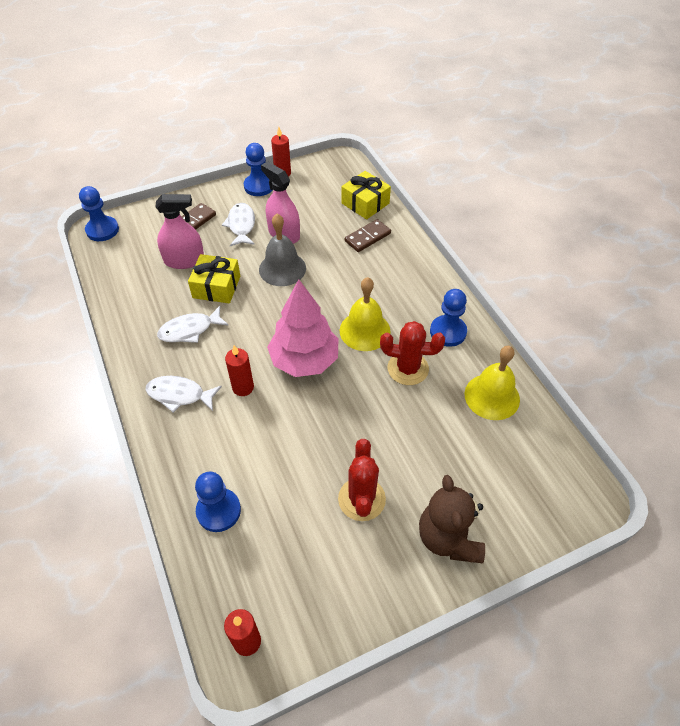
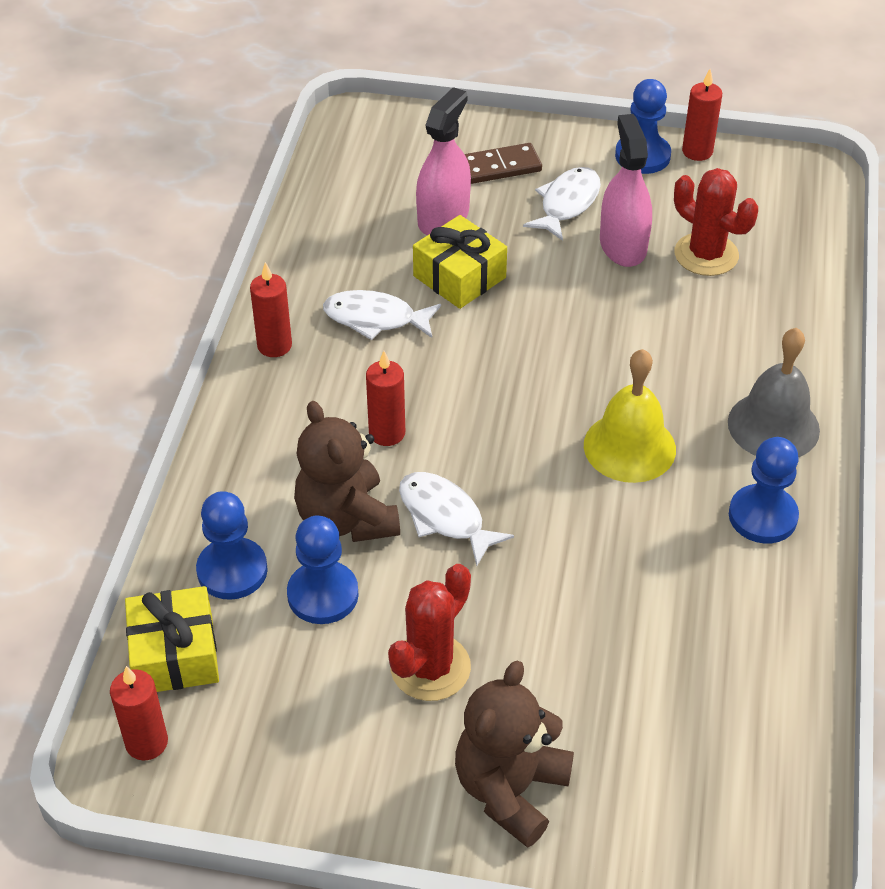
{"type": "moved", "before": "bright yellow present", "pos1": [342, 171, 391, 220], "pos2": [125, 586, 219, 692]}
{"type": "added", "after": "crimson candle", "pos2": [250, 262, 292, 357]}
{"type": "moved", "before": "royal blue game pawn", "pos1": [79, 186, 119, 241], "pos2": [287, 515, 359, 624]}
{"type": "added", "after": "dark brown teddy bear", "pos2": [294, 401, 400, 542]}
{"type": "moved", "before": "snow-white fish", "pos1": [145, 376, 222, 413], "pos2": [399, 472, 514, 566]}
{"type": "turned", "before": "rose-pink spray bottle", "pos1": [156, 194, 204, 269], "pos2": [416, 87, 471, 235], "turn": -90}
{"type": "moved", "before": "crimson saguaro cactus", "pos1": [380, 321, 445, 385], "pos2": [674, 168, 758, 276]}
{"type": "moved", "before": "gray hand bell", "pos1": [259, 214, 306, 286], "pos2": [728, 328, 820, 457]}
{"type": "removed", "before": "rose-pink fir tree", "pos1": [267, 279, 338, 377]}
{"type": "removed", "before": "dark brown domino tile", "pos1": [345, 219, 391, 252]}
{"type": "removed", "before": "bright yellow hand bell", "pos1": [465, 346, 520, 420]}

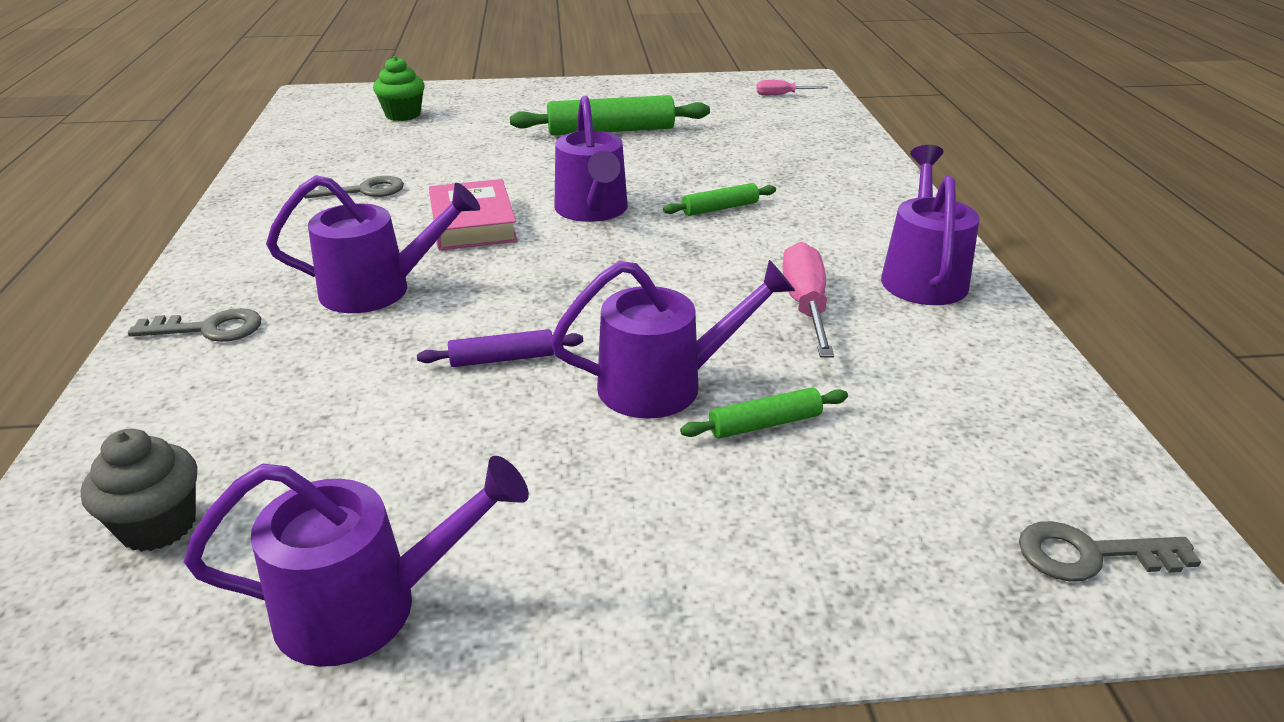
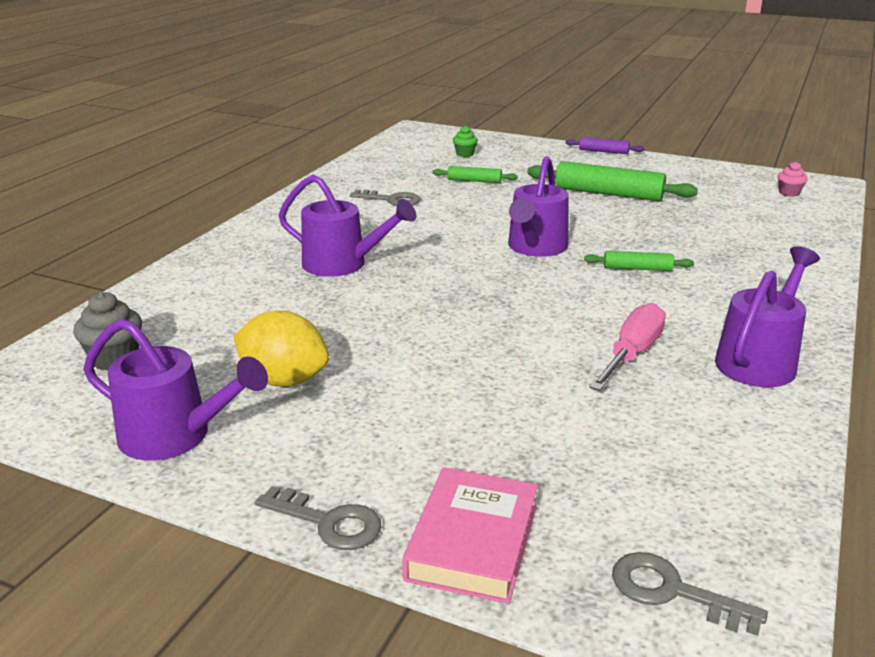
{"type": "added", "after": "bright yellow lemon", "pos2": [234, 311, 329, 387]}
{"type": "moved", "before": "gray latchkey", "pos1": [128, 308, 261, 342], "pos2": [255, 486, 382, 550]}
{"type": "moved", "before": "rose-pink book", "pos1": [429, 179, 518, 250], "pos2": [402, 467, 538, 604]}
{"type": "moved", "before": "emerald pastry roller", "pos1": [680, 387, 848, 439], "pos2": [432, 166, 518, 183]}
{"type": "resized", "before": "emerald muffin", "pos1": [373, 56, 425, 121], "pos2": [453, 125, 478, 157], "scale": 0.64}
{"type": "moved", "before": "royal purple pastry roller", "pos1": [417, 329, 583, 367], "pos2": [565, 137, 644, 154]}
{"type": "replaced", "before": "rose-pink flat screwdriver", "after": "rose-pink muffin", "pos1": [756, 80, 828, 95], "pos2": [778, 161, 807, 197]}
{"type": "removed", "before": "royal purple sprinkling can", "pos1": [550, 260, 795, 419]}

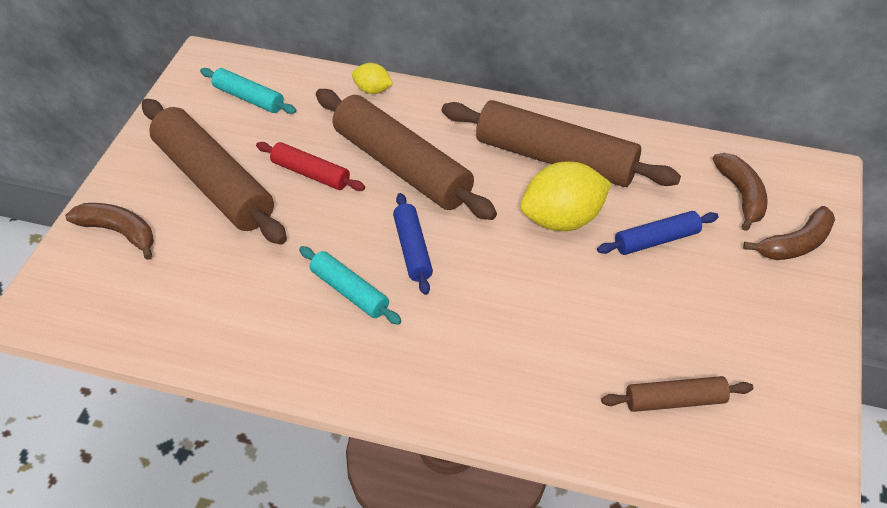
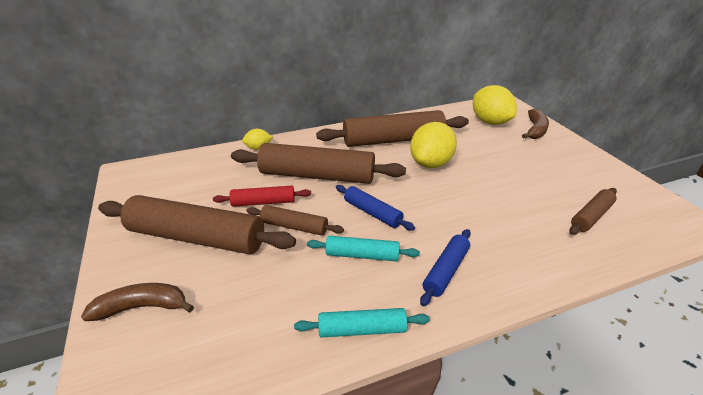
{"type": "added", "after": "dark brown pastry roller", "pos2": [246, 205, 344, 236]}
{"type": "moved", "before": "turquoise pastry roller", "pos1": [200, 68, 296, 114], "pos2": [294, 308, 430, 337]}
{"type": "moved", "before": "royal blue pastry roller", "pos1": [597, 211, 719, 255], "pos2": [420, 229, 471, 306]}
{"type": "replaced", "before": "dark brown banana fruit", "after": "bright yellow lemon", "pos1": [713, 153, 768, 231], "pos2": [473, 85, 517, 125]}

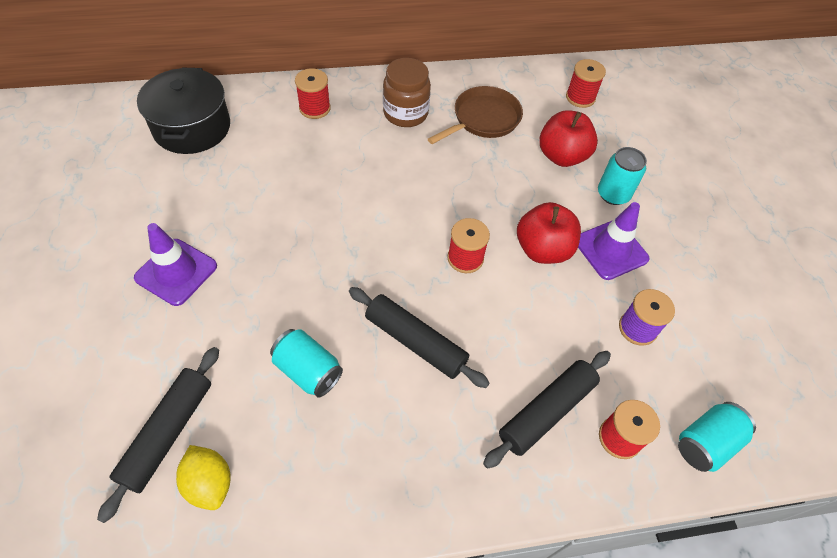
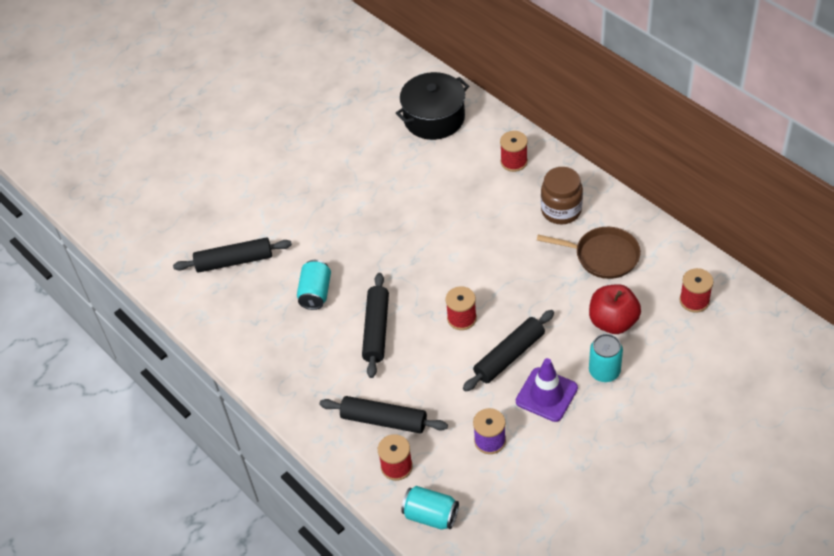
{"type": "replaced", "before": "crimson toy apple", "after": "black pastry roller", "pos1": [517, 202, 581, 264], "pos2": [463, 310, 554, 392]}
{"type": "removed", "before": "royal purple safety cone", "pos1": [134, 223, 217, 306]}
{"type": "removed", "before": "bright yellow lemon", "pos1": [176, 445, 231, 510]}

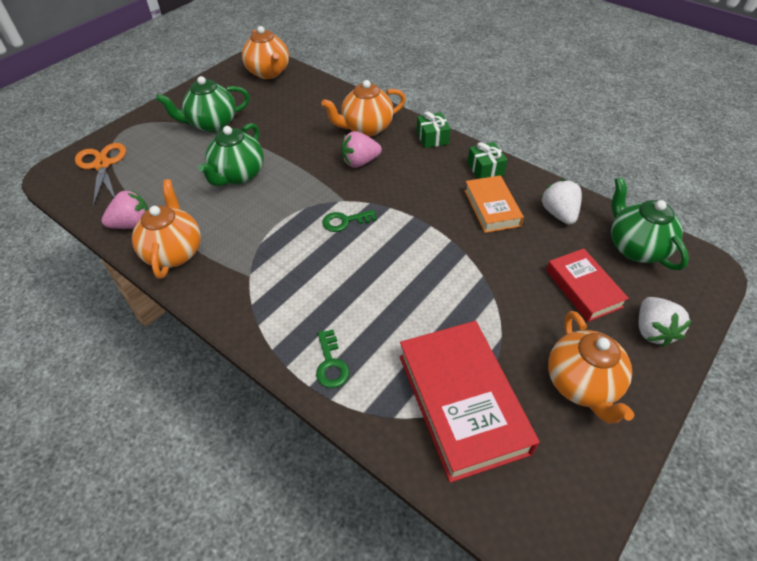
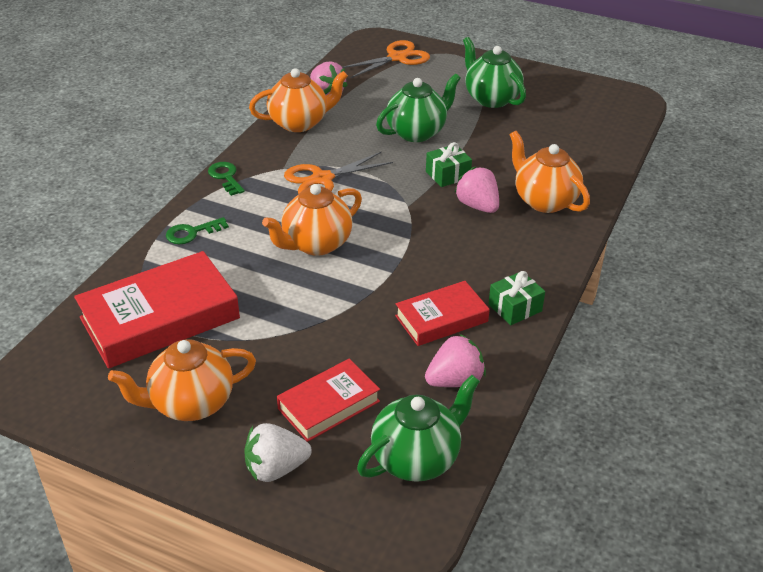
{"type": "moved", "before": "emerald latchkey", "pos1": [322, 210, 377, 232], "pos2": [208, 162, 245, 196]}
{"type": "moved", "before": "bright orange teapot", "pos1": [242, 26, 289, 79], "pos2": [262, 184, 362, 256]}
{"type": "added", "after": "bright orange pair of scissors", "pos2": [284, 152, 393, 194]}
{"type": "turned", "before": "emerald teapot", "pos1": [198, 123, 264, 186], "pos2": [376, 73, 460, 142], "turn": 135}
{"type": "recoloured", "before": "bright orange book", "after": "crimson book", "pos1": [464, 175, 524, 233], "pos2": [395, 281, 490, 346]}
{"type": "recoloured", "before": "snow-white toy strawberry", "after": "rose-pink toy strawberry", "pos1": [541, 179, 582, 225], "pos2": [425, 334, 486, 387]}
{"type": "moved", "before": "emerald present", "pos1": [417, 111, 451, 148], "pos2": [426, 142, 472, 187]}

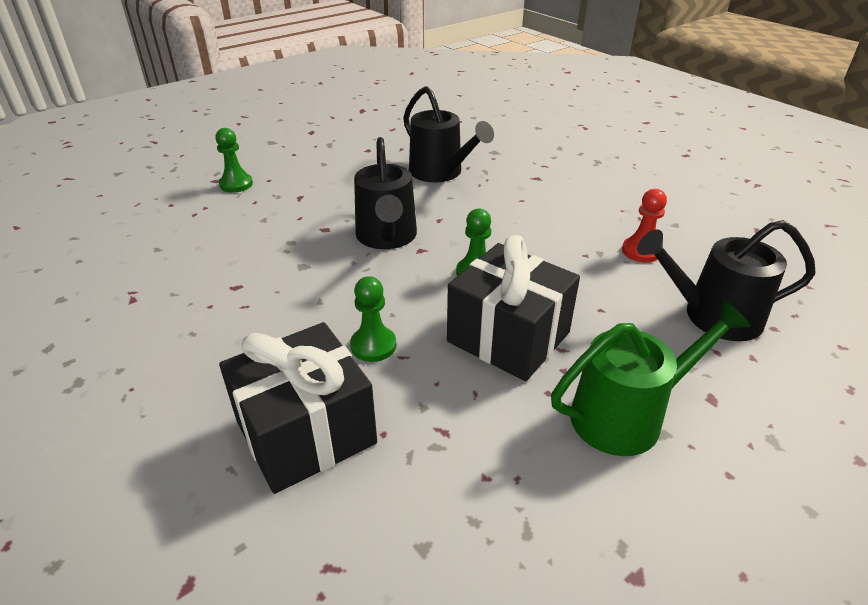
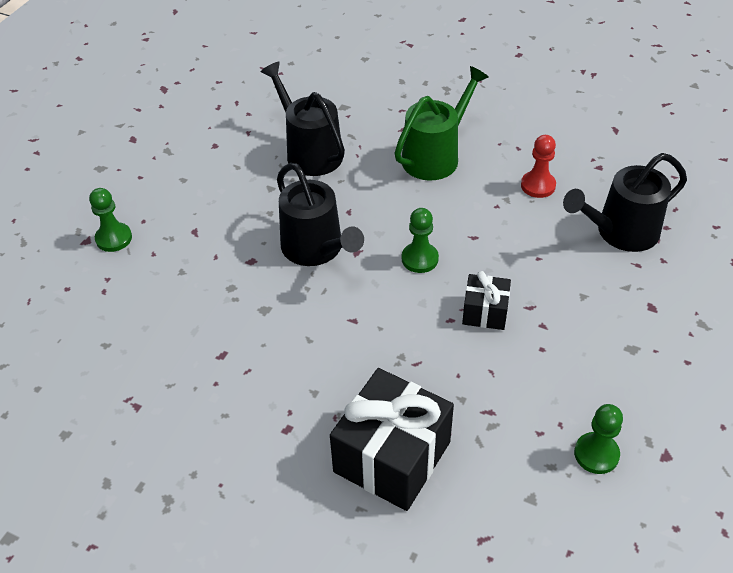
{"type": "turned", "before": "black sprinkling can", "pos1": [403, 86, 494, 182], "pos2": [261, 62, 345, 176], "turn": -150}
{"type": "moved", "before": "emerald sprinkling can", "pos1": [551, 300, 751, 456], "pos2": [395, 66, 489, 181]}
{"type": "resized", "before": "black present", "pos1": [447, 235, 580, 381], "pos2": [462, 271, 511, 330], "scale": 0.52}
{"type": "moved", "before": "emerald game pawn", "pos1": [350, 276, 396, 362], "pos2": [574, 404, 623, 474]}

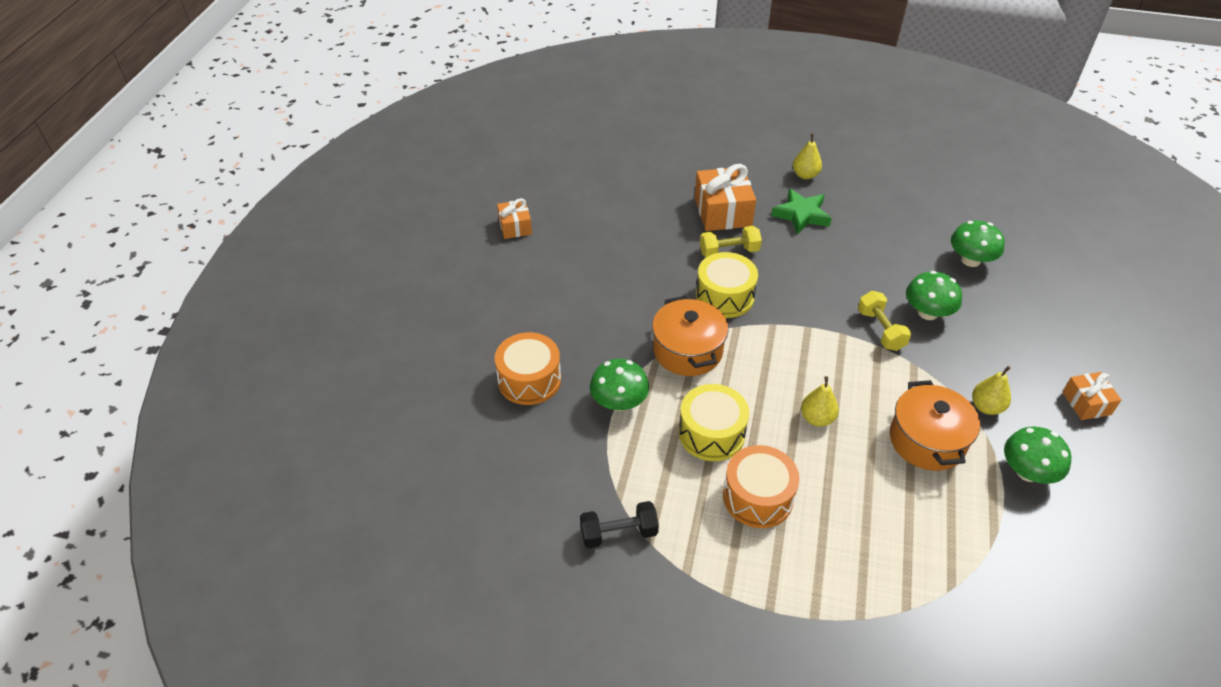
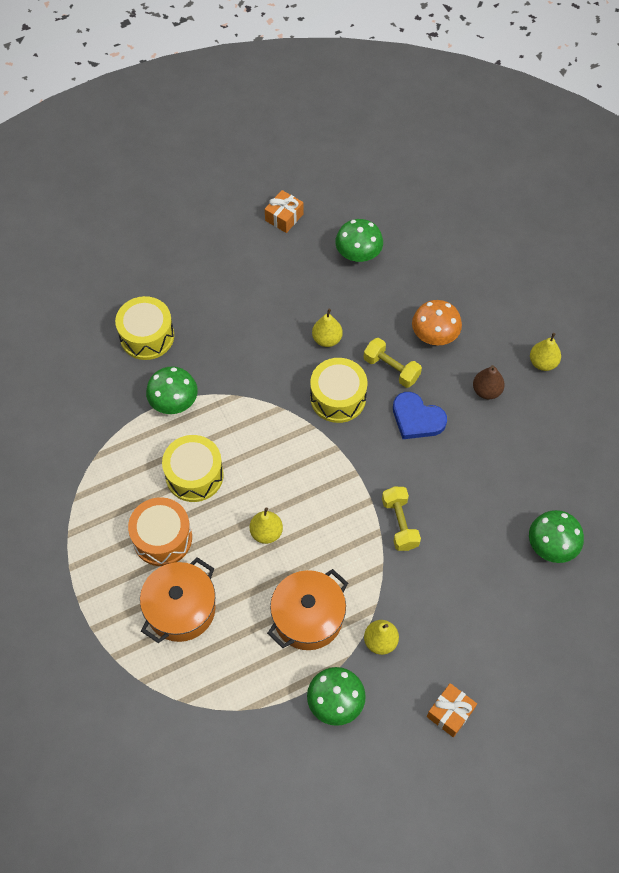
{"type": "recoloured", "before": "bright orange drum", "after": "bright yellow drum", "pos1": [495, 332, 561, 405], "pos2": [115, 296, 174, 360]}
{"type": "moved", "before": "bright orange pot", "pos1": [652, 296, 728, 376], "pos2": [140, 557, 216, 643]}
{"type": "added", "after": "bright yellow toy pear", "pos2": [312, 309, 343, 347]}
{"type": "moved", "before": "emerald mushroom", "pos1": [906, 271, 962, 320], "pos2": [335, 219, 383, 262]}
{"type": "turned", "before": "bright yellow dumbbell", "pos1": [858, 291, 911, 351], "pos2": [382, 486, 421, 551], "turn": -45}
{"type": "added", "after": "royal blue heart shape", "pos2": [393, 392, 447, 439]}
{"type": "replaced", "before": "bright orange present", "after": "bright orange mushroom", "pos1": [695, 164, 756, 231], "pos2": [412, 300, 462, 345]}
{"type": "replaced", "before": "emerald five-pointed star", "after": "dark brown toy pear", "pos1": [771, 189, 832, 235], "pos2": [473, 365, 505, 399]}
{"type": "removed", "before": "black dumbbell", "pos1": [580, 501, 659, 548]}

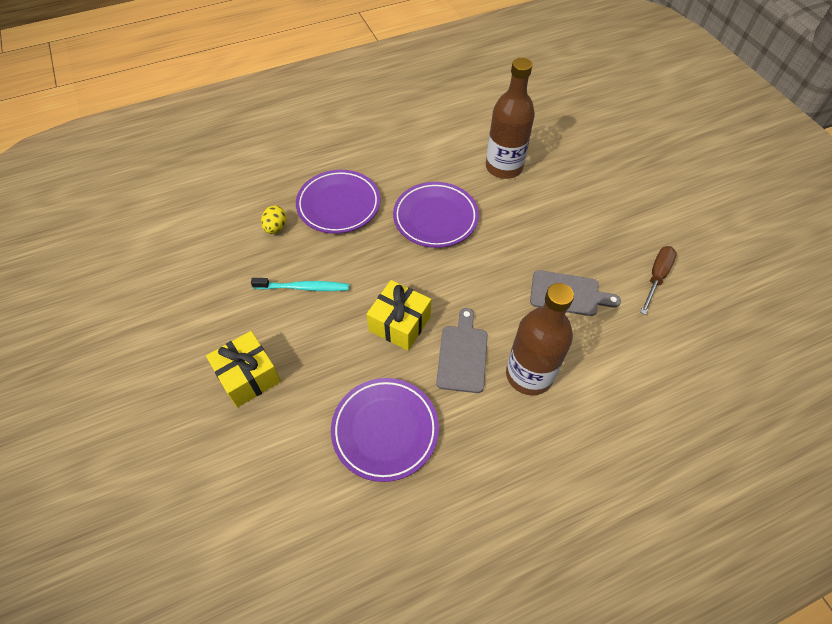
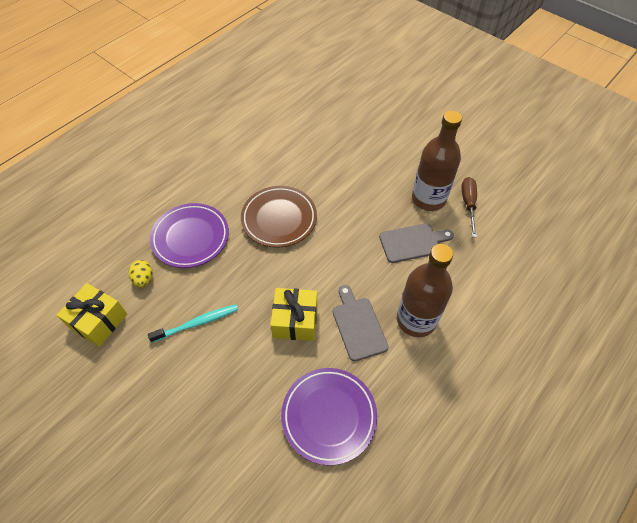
{"type": "moved", "before": "bright yellow present", "pos1": [206, 331, 281, 408], "pos2": [56, 283, 127, 347]}
{"type": "recoloured", "before": "royal purple dinner plate", "after": "dark brown dinner plate", "pos1": [393, 182, 479, 248], "pos2": [241, 186, 317, 248]}
{"type": "moved", "before": "dark brown bottle", "pos1": [486, 58, 535, 179], "pos2": [412, 111, 462, 211]}

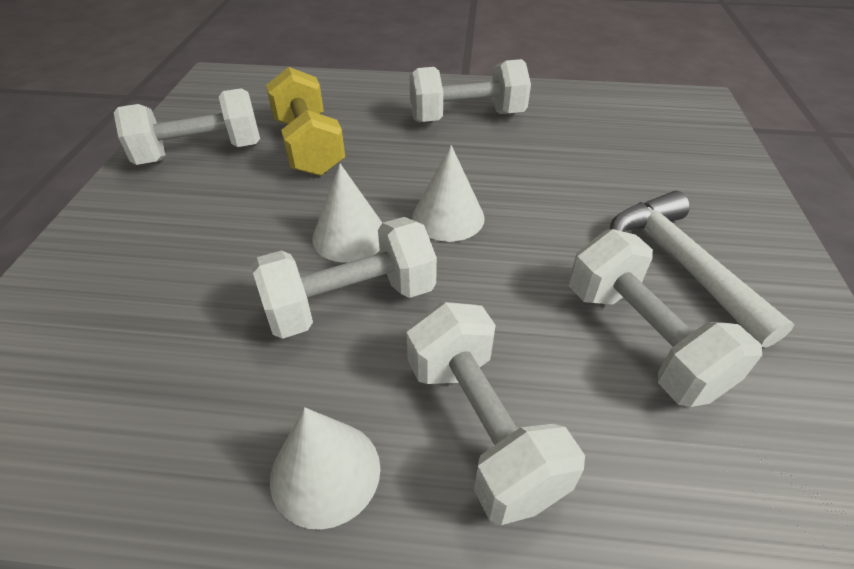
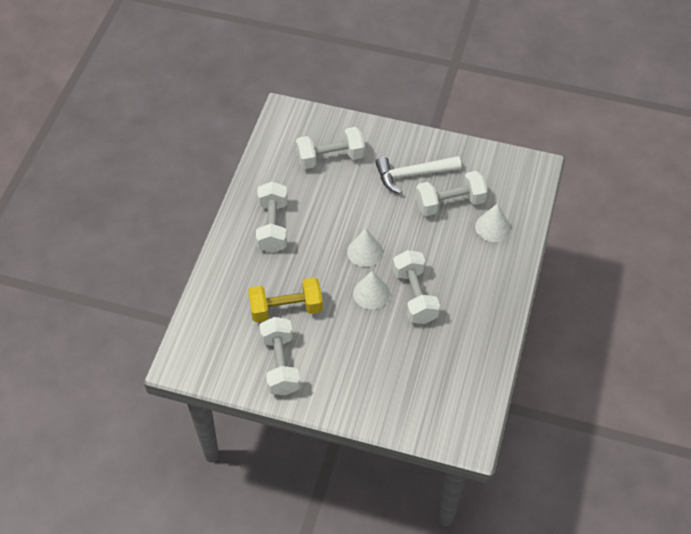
{"type": "moved", "before": "snow-white dumbbell", "pos1": [407, 302, 585, 525], "pos2": [296, 127, 365, 169]}
{"type": "moved", "before": "snow-white solid cone", "pos1": [270, 407, 380, 530], "pos2": [475, 203, 511, 242]}

